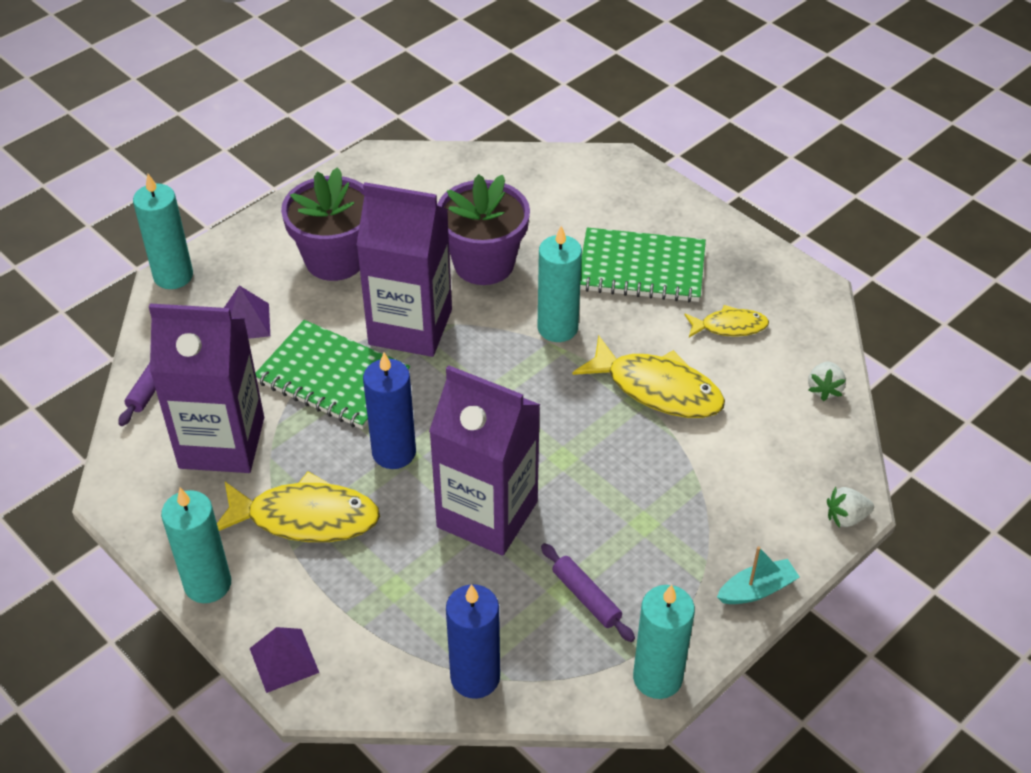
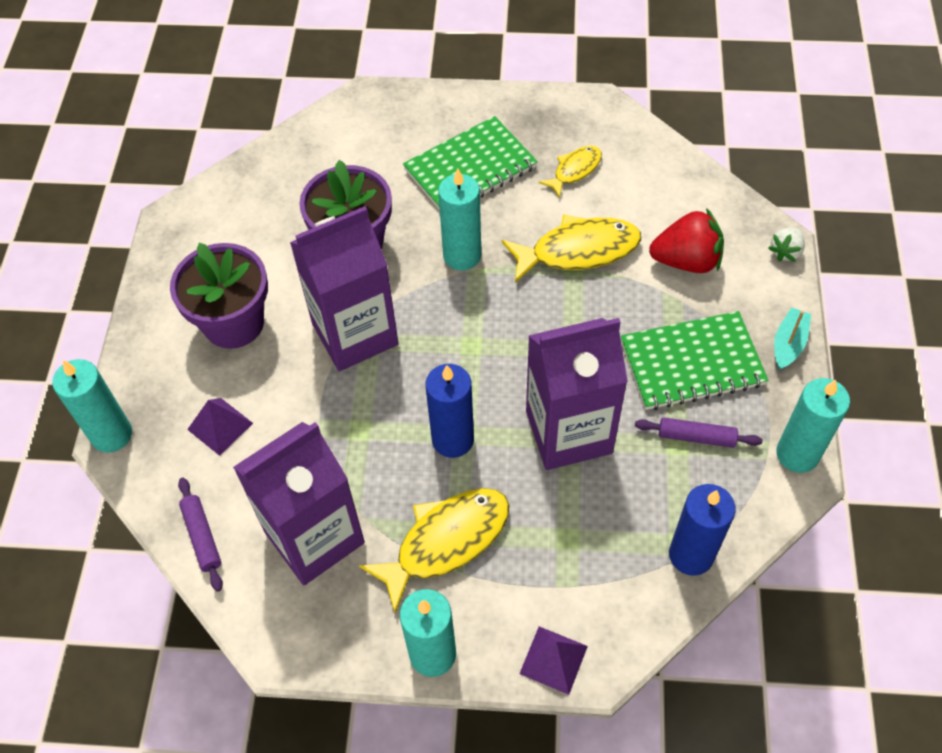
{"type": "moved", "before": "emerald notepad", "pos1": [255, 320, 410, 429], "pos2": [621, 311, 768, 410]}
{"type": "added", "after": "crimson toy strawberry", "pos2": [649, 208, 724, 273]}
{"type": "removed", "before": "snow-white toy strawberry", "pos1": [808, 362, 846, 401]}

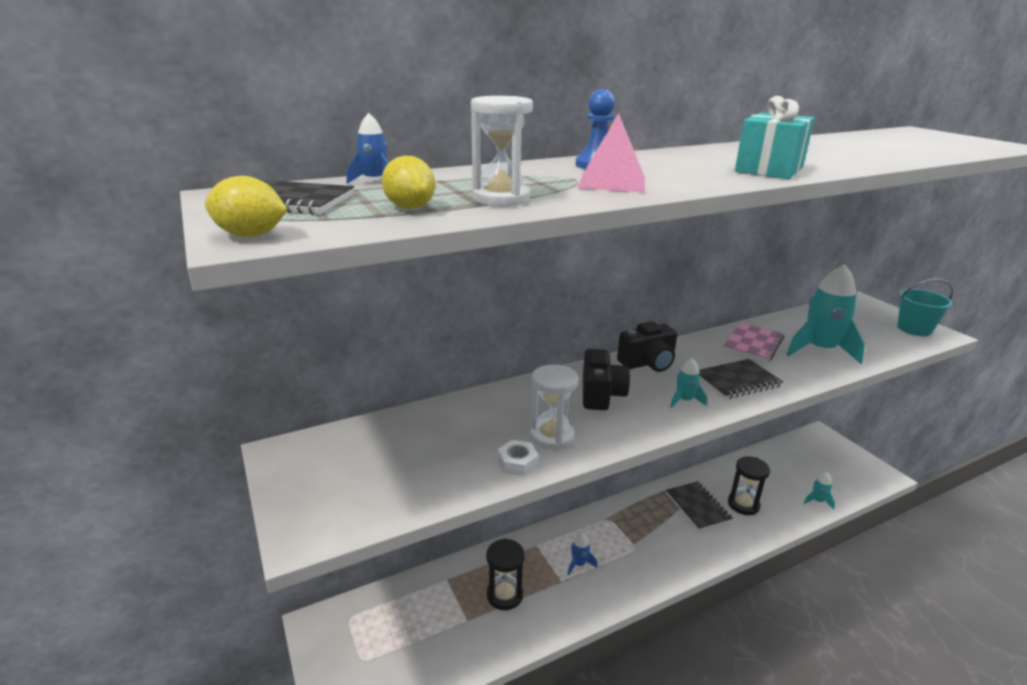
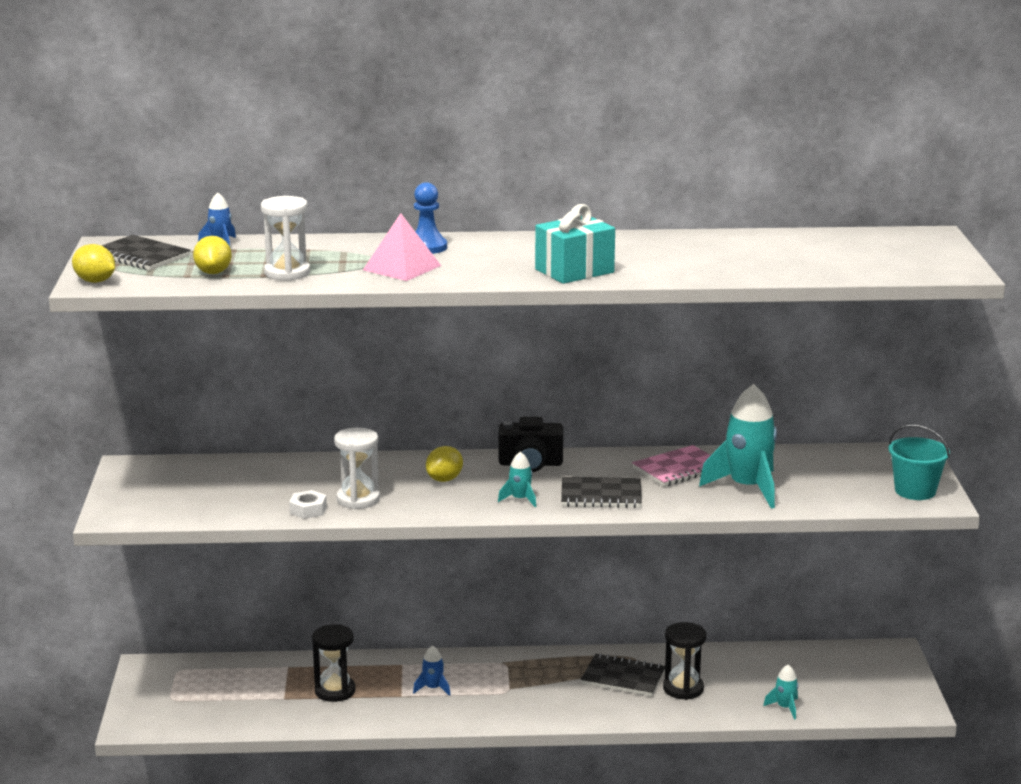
{"type": "replaced", "before": "black photo camera", "after": "bright yellow lemon", "pos1": [583, 349, 630, 410], "pos2": [426, 446, 463, 482]}
{"type": "turned", "before": "black notepad", "pos1": [666, 481, 733, 531], "pos2": [581, 653, 665, 696], "turn": -75}

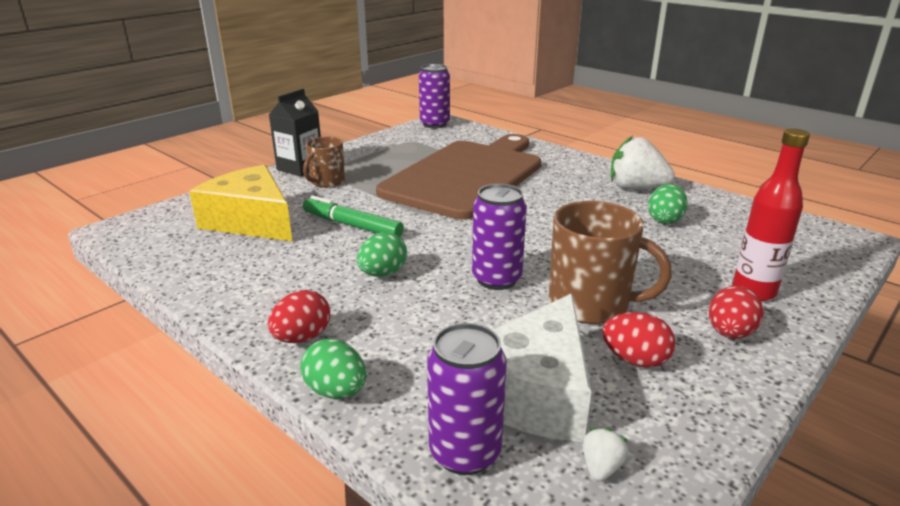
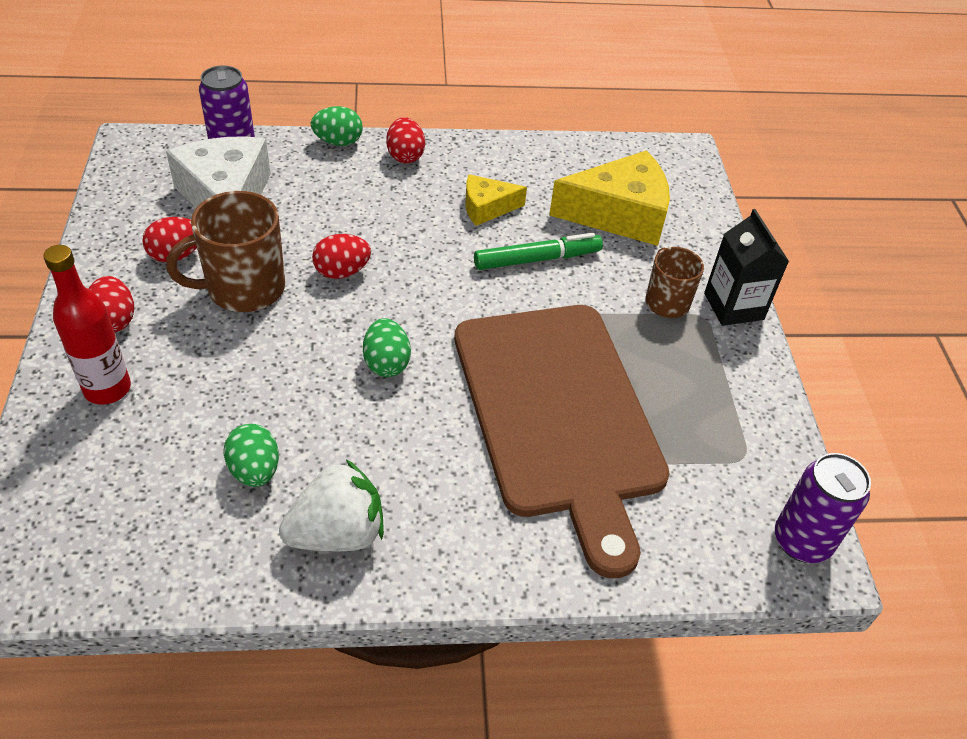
{"type": "replaced", "before": "royal purple soda can", "after": "crimson egg", "pos1": [472, 184, 527, 290], "pos2": [312, 234, 371, 279]}
{"type": "moved", "before": "emerald egg", "pos1": [357, 232, 407, 277], "pos2": [363, 318, 411, 377]}
{"type": "added", "after": "bright yellow cheese", "pos2": [465, 174, 527, 226]}
{"type": "removed", "before": "snow-white toy strawberry", "pos1": [583, 428, 628, 482]}

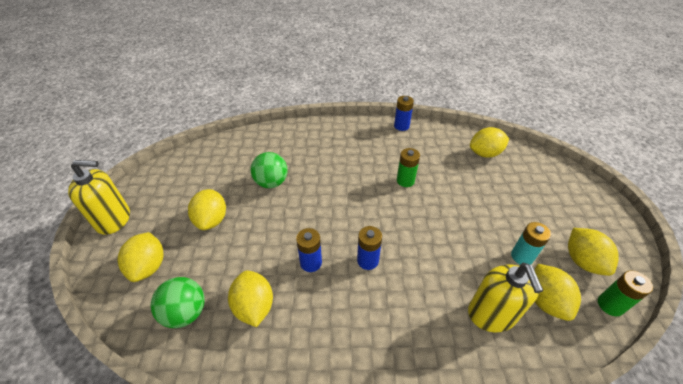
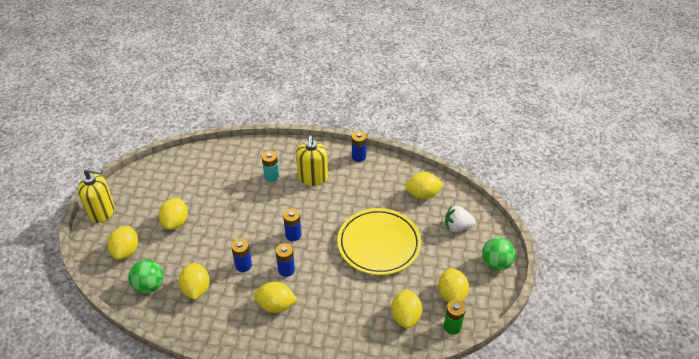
{"type": "added", "after": "bright yellow lemon", "pos2": [254, 282, 297, 313]}
{"type": "moved", "before": "turquoise AA battery", "pos1": [511, 222, 551, 265], "pos2": [262, 151, 279, 182]}
{"type": "added", "after": "royal blue AA battery", "pos2": [283, 209, 301, 241]}
{"type": "moved", "before": "bright yellow pump bottle", "pos1": [468, 263, 544, 332], "pos2": [296, 135, 328, 186]}
{"type": "added", "after": "bright yellow dinner plate", "pos2": [337, 208, 421, 275]}
{"type": "added", "after": "snow-white toy strawberry", "pos2": [445, 205, 476, 232]}
{"type": "moved", "before": "emerald ball", "pos1": [251, 152, 288, 188], "pos2": [482, 238, 515, 270]}
{"type": "removed", "before": "emerald AA battery", "pos1": [397, 148, 420, 187]}

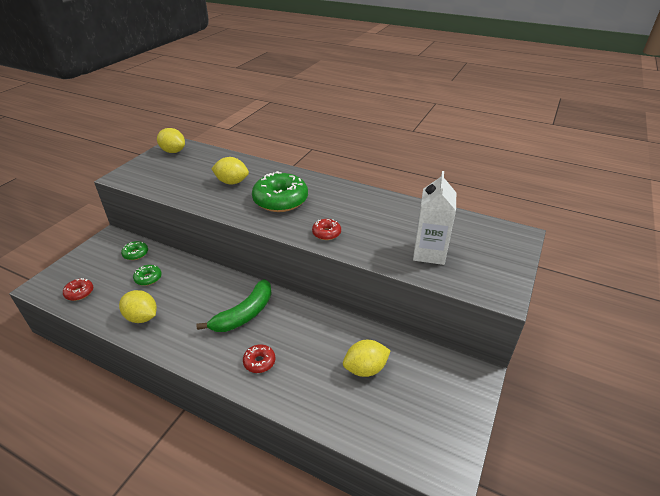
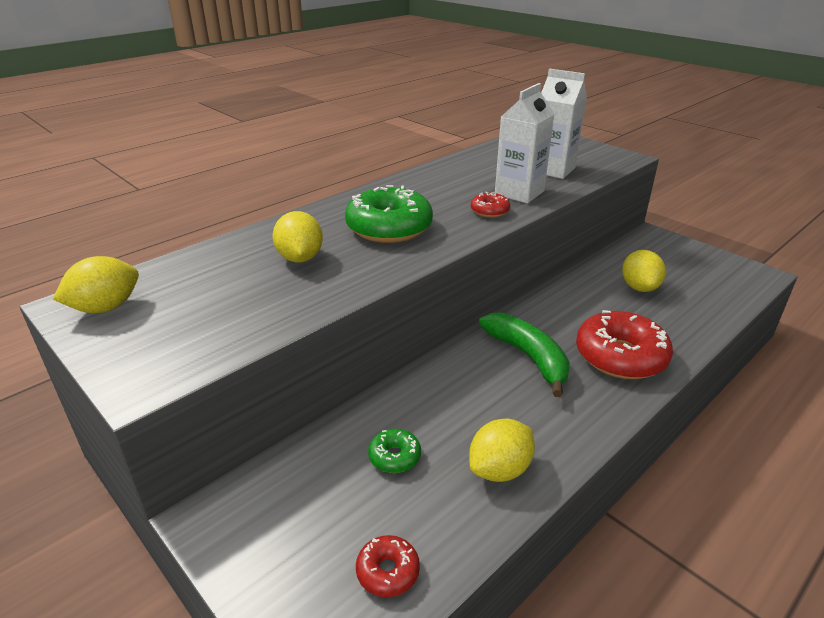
{"type": "turned", "before": "bright yellow lemon", "pos1": [211, 157, 249, 185], "pos2": [273, 211, 323, 262], "turn": -45}
{"type": "added", "after": "snow-white carton", "pos2": [495, 83, 554, 204]}
{"type": "resized", "before": "crimson donut", "pos1": [243, 344, 275, 373], "pos2": [576, 310, 673, 379], "scale": 2.09}
{"type": "removed", "before": "emerald donut", "pos1": [121, 241, 148, 260]}

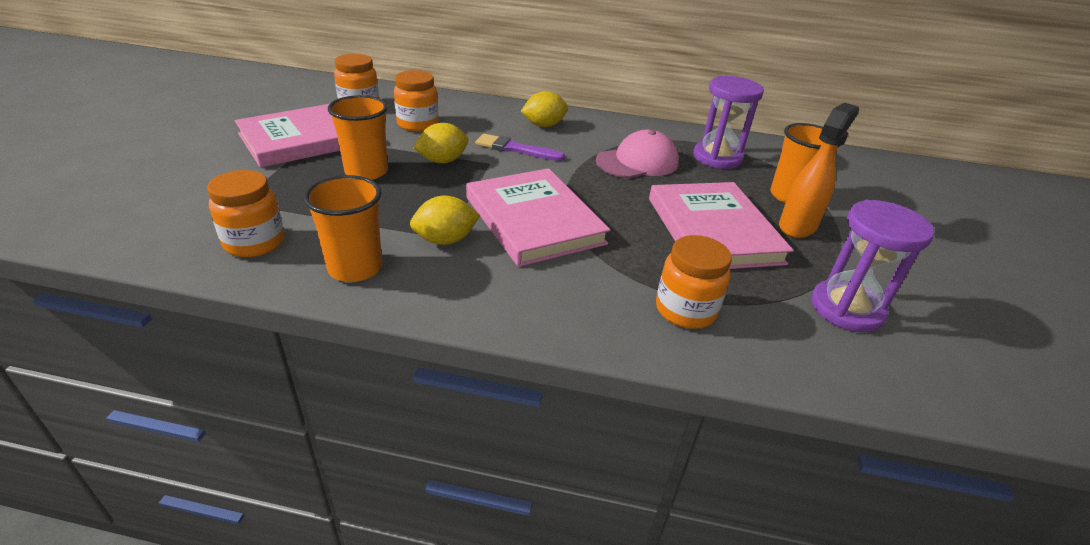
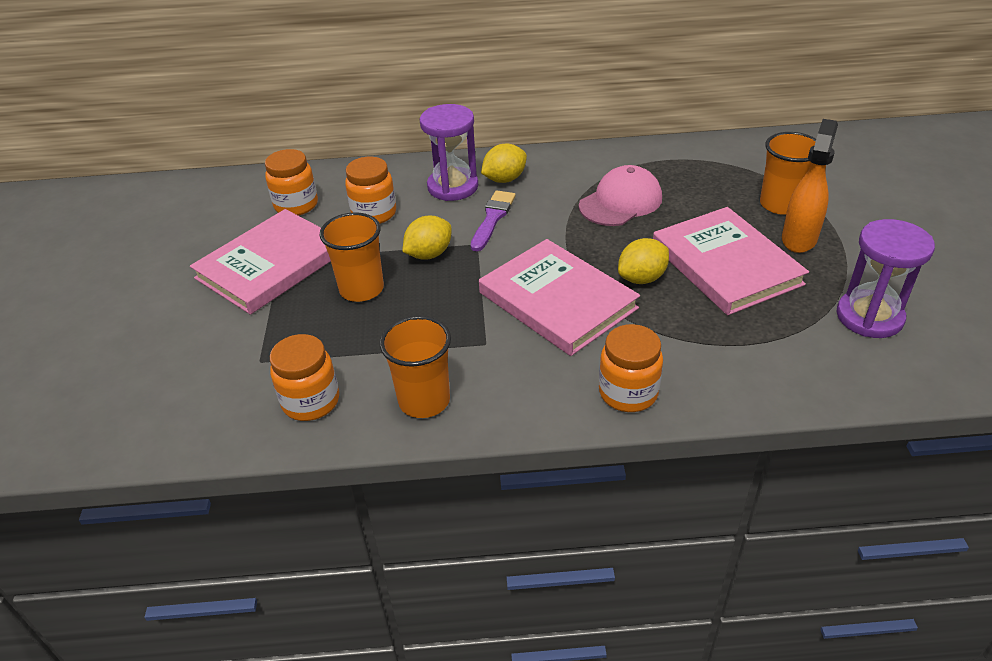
{"type": "moved", "before": "royal purple hourglass", "pos1": [693, 76, 764, 169], "pos2": [420, 104, 478, 201]}
{"type": "turned", "before": "royal purple paint brush", "pos1": [475, 134, 565, 161], "pos2": [471, 190, 516, 251], "turn": 105}
{"type": "moved", "before": "bright orange jar", "pos1": [656, 235, 732, 329], "pos2": [599, 324, 663, 412]}
{"type": "moved", "before": "bright yellow lemon", "pos1": [410, 196, 480, 245], "pos2": [618, 238, 669, 284]}

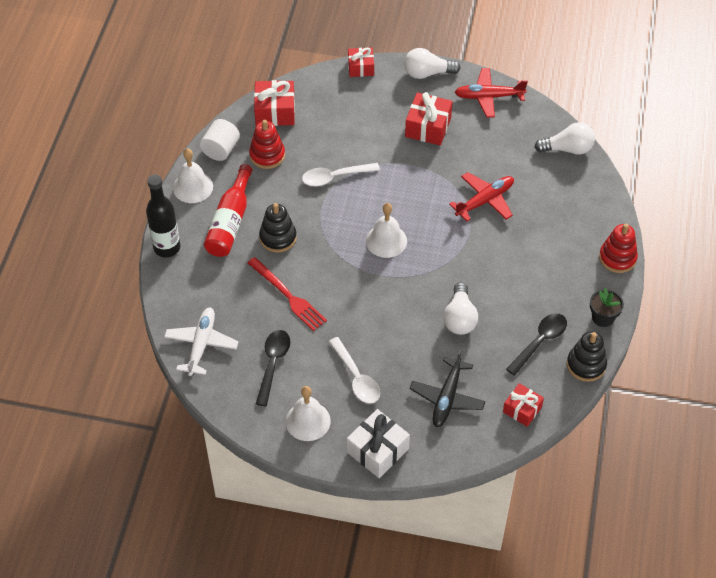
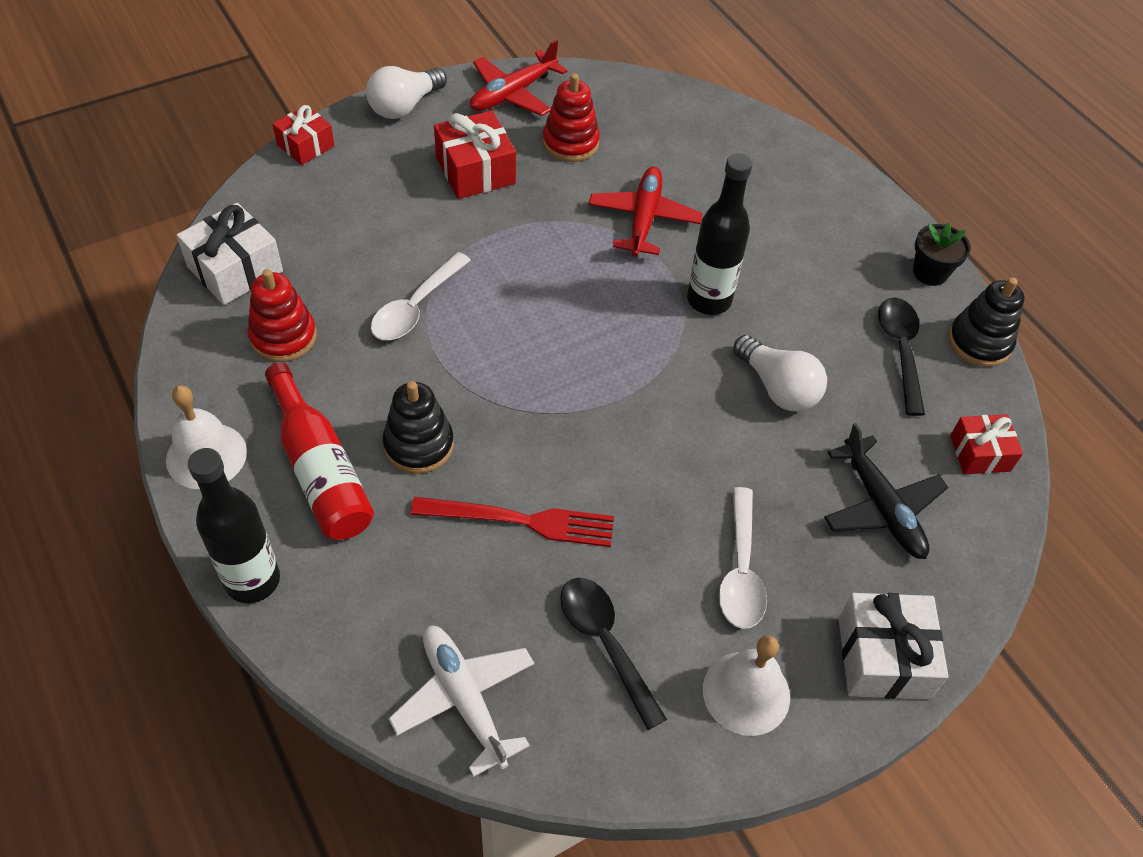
{"type": "recoloured", "before": "crimson present", "after": "snow-white present", "pos1": [254, 80, 295, 126], "pos2": [176, 203, 283, 305]}
{"type": "moved", "before": "crimson stacking rings", "pos1": [599, 224, 638, 273], "pos2": [543, 73, 600, 162]}
{"type": "added", "after": "black bottle", "pos2": [687, 154, 752, 315]}
{"type": "turned", "before": "snow-white teaspoon", "pos1": [329, 337, 380, 404], "pos2": [719, 487, 767, 629], "turn": 75}
{"type": "removed", "before": "snow-white cylinder", "pos1": [200, 119, 240, 161]}
{"type": "removed", "before": "snow-white hand bell", "pos1": [366, 203, 407, 258]}
{"type": "removed", "before": "snow-white bulb", "pos1": [535, 122, 595, 155]}

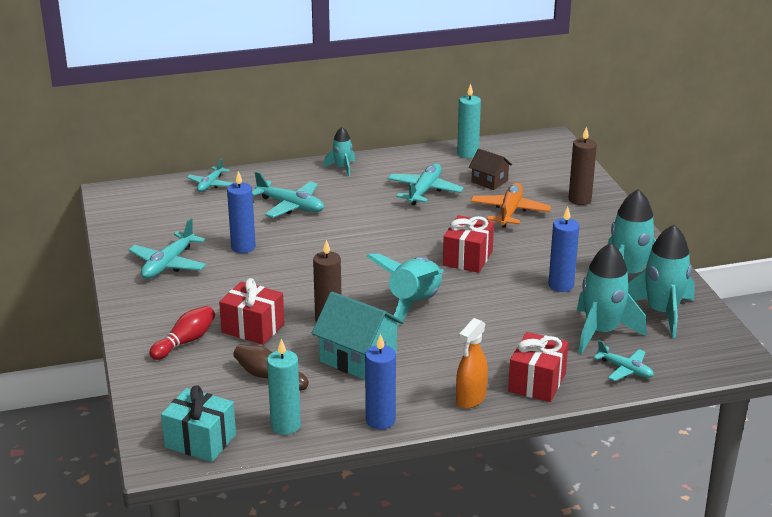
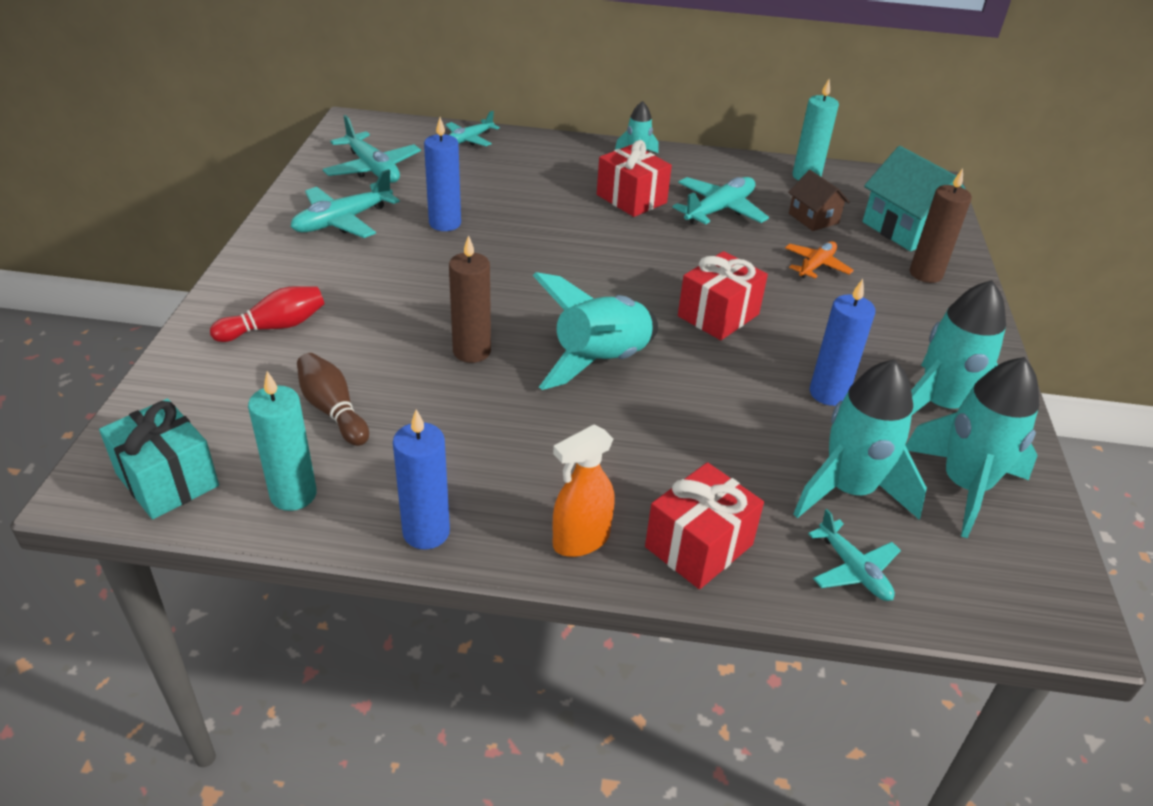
{"type": "moved", "before": "turquoise toy plane", "pos1": [252, 172, 324, 218], "pos2": [323, 115, 421, 183]}
{"type": "moved", "before": "crimson present", "pos1": [219, 278, 284, 345], "pos2": [597, 140, 672, 217]}
{"type": "resized", "before": "bright orange toy plane", "pos1": [470, 183, 551, 228], "pos2": [785, 241, 854, 279], "scale": 0.64}
{"type": "moved", "before": "turquoise house", "pos1": [312, 292, 404, 380], "pos2": [863, 146, 965, 251]}

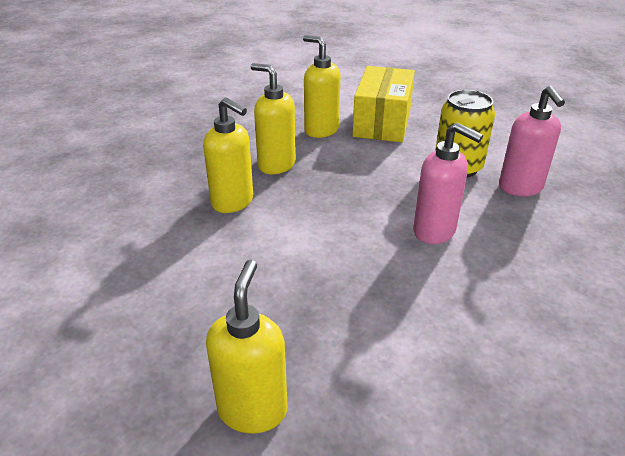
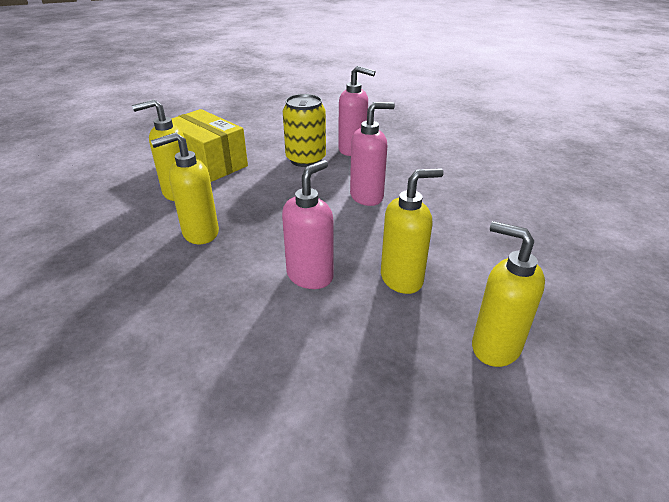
{"type": "added", "after": "rose-pink pump bottle", "pos2": [282, 160, 334, 289]}
{"type": "moved", "before": "bright yellow pump bottle", "pos1": [203, 97, 253, 213], "pos2": [381, 168, 444, 294]}

